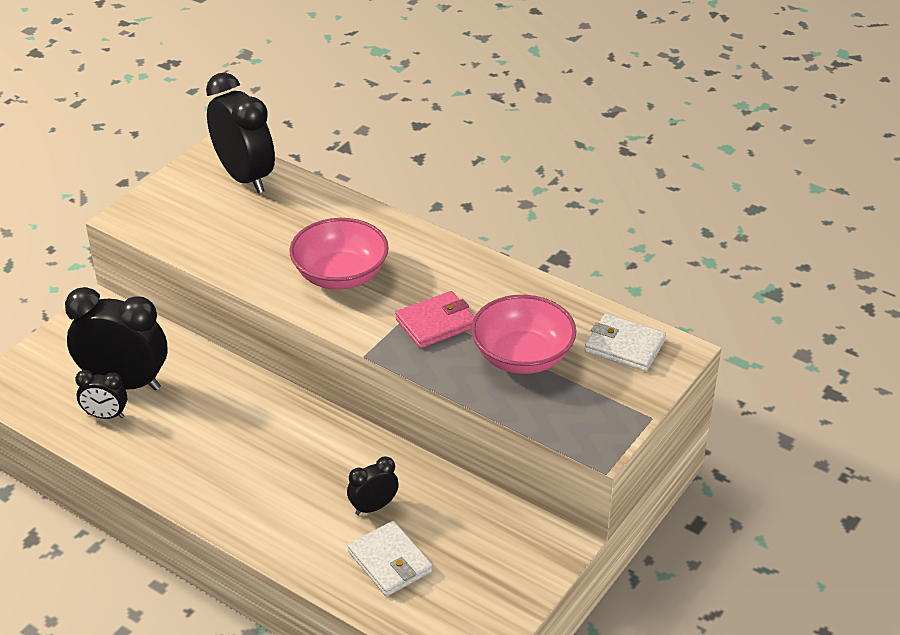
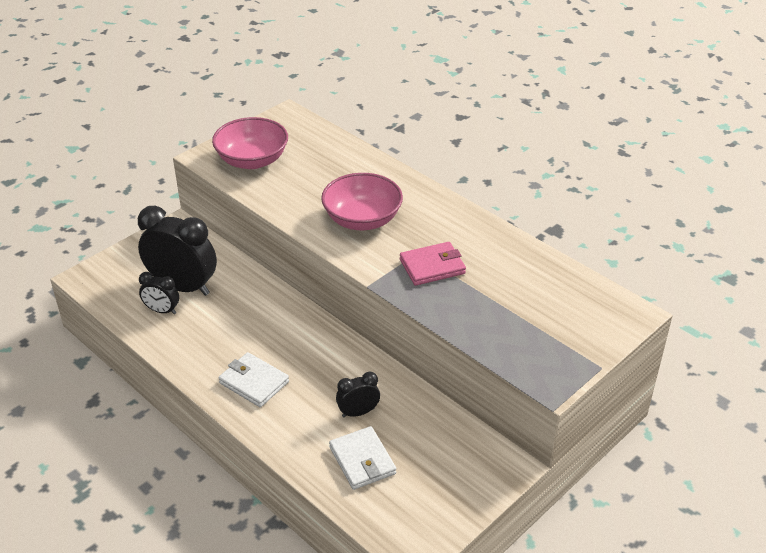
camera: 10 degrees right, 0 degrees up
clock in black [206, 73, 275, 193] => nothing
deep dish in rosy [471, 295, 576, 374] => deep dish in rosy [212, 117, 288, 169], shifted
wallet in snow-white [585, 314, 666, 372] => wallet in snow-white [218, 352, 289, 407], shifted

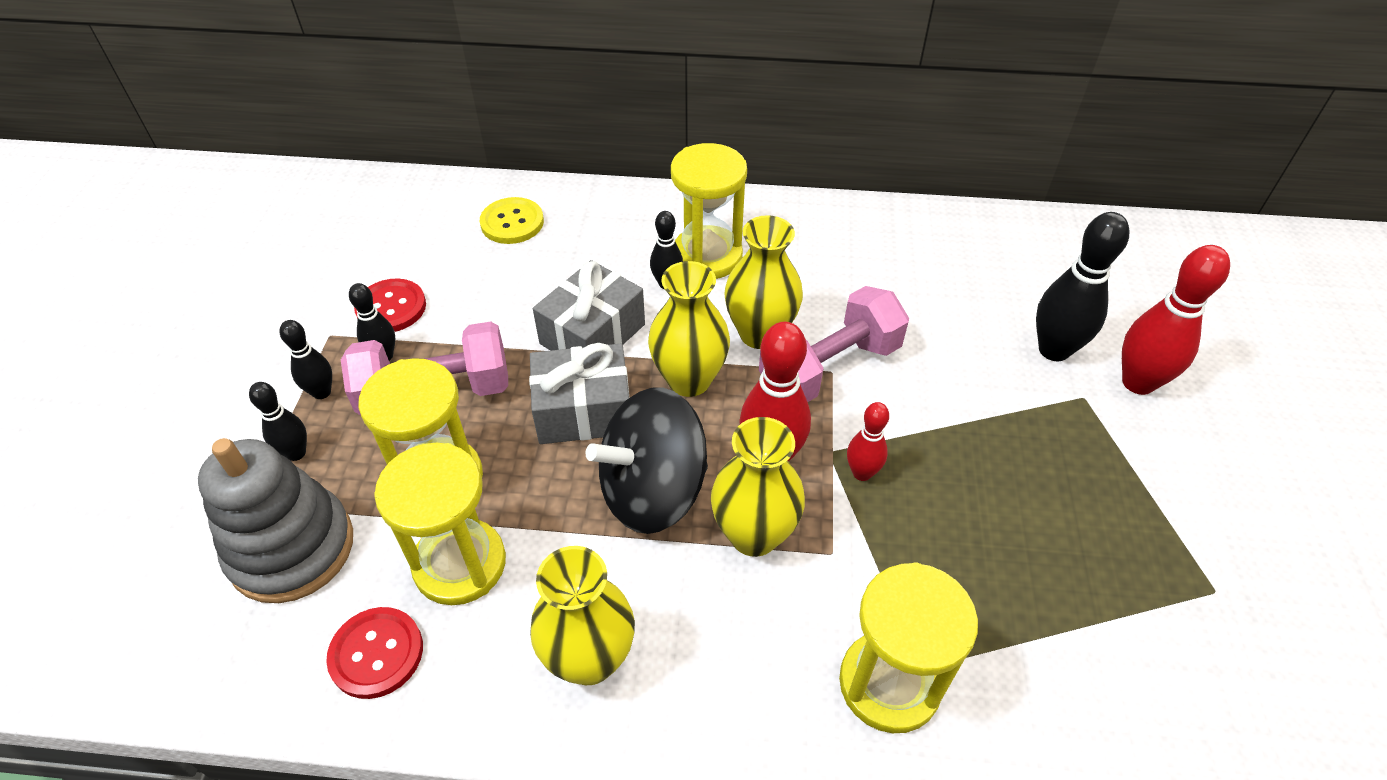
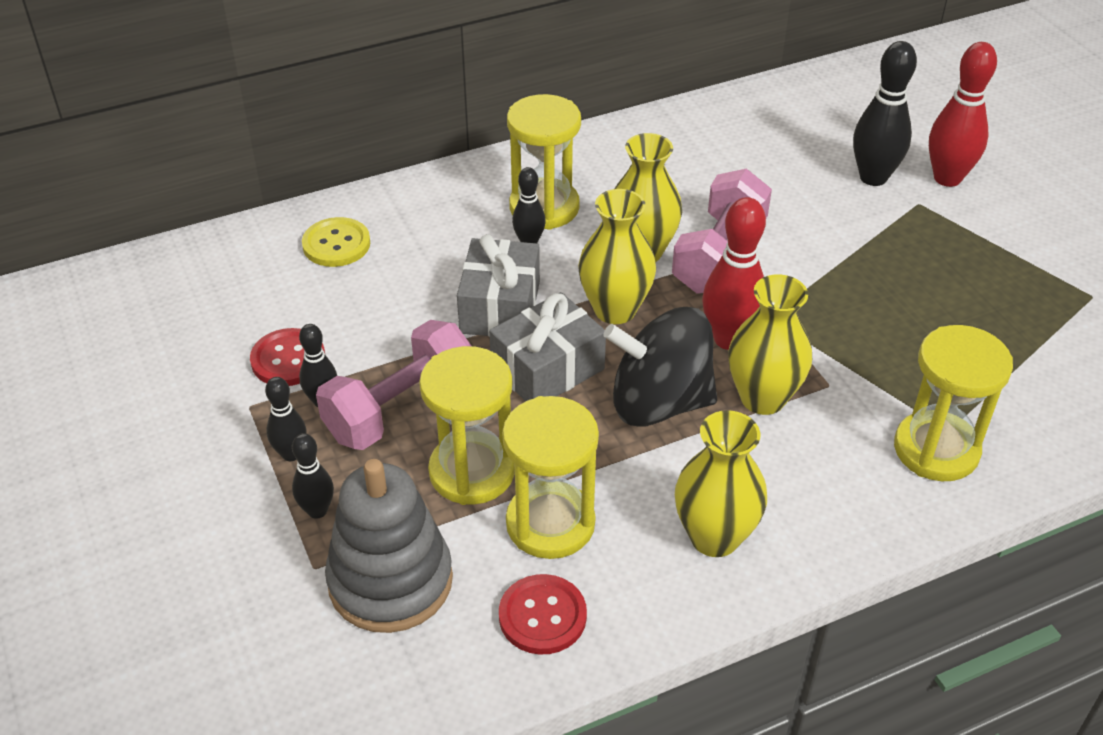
camera: 30 degrees left, 5 degrees down
toy top in black [586, 388, 708, 534] => toy top in black [603, 307, 717, 427], 60 degrees clockwise
skittle in red [847, 402, 889, 481] => nothing

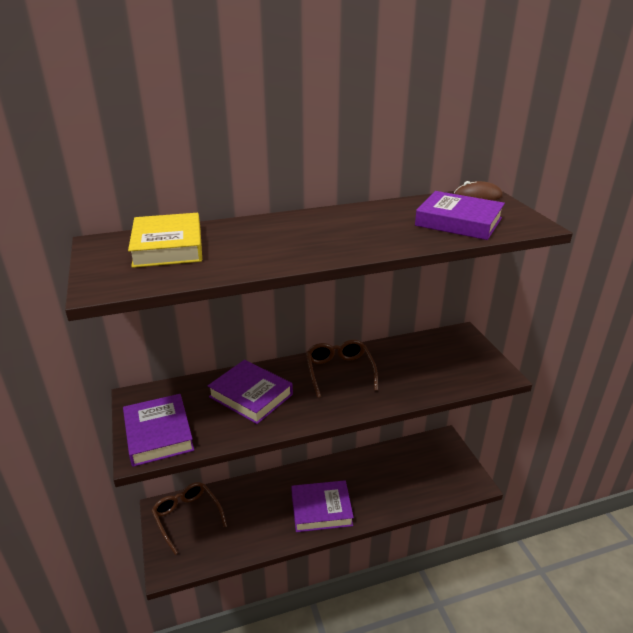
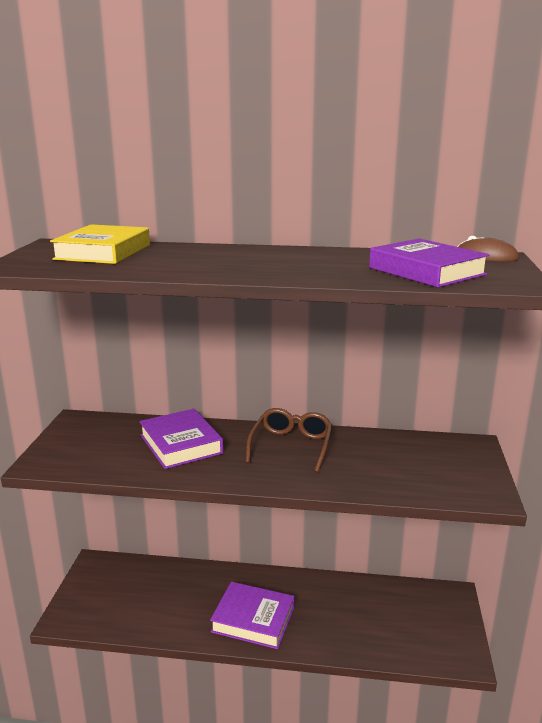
camera: 25 degrees right, 10 degrees down
book in violet [123, 394, 194, 467] => nothing
glasses in dark brown [152, 482, 227, 555] => nothing

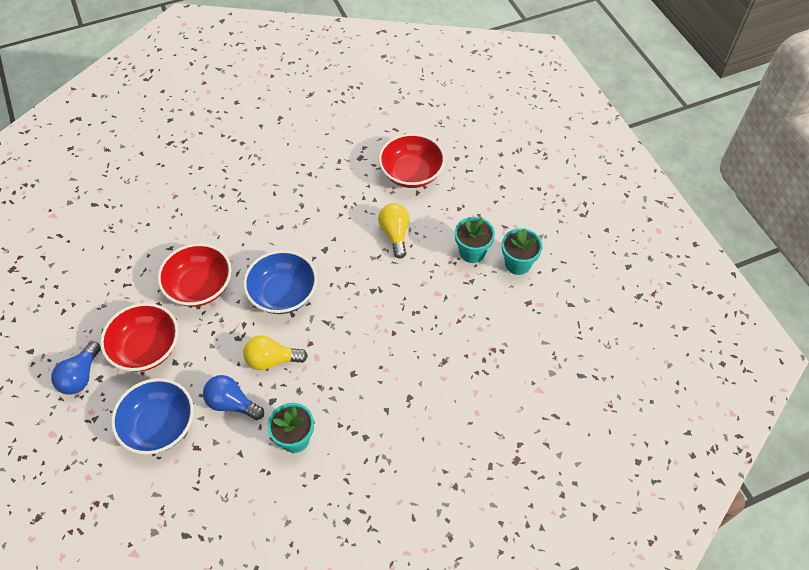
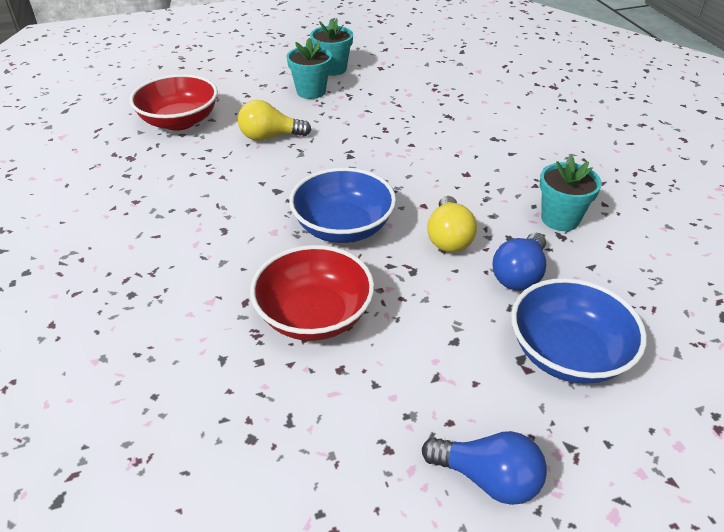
camera: 85 degrees left, 15 degrees down
deep dish in red [100, 303, 178, 372] => nothing

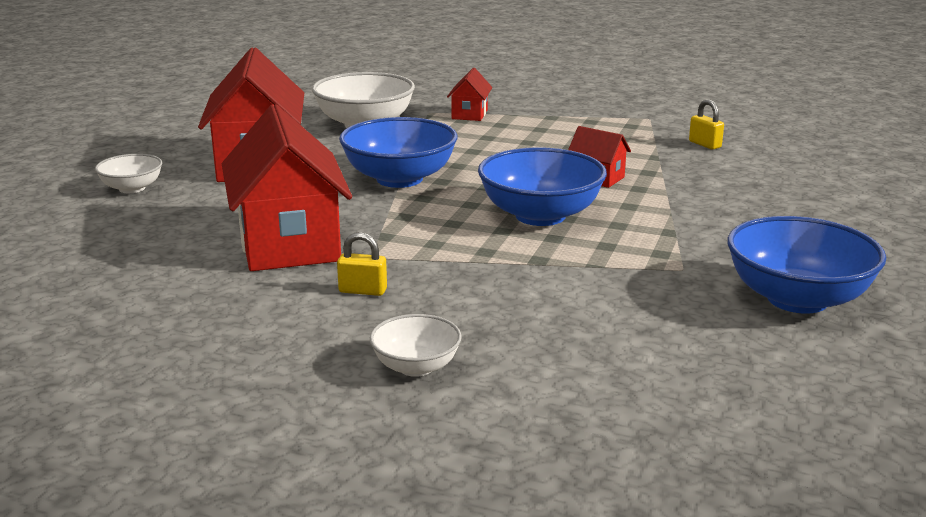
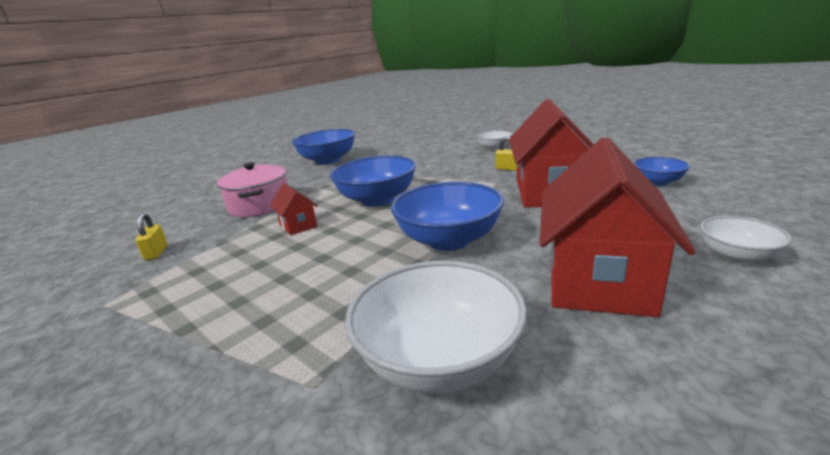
camera: 155 degrees left, 0 degrees up
house in red [447, 68, 493, 121] => nothing
nothing => cooking pot in rosy [217, 162, 288, 217]
nothing => deep dish in royal blue [633, 157, 690, 186]

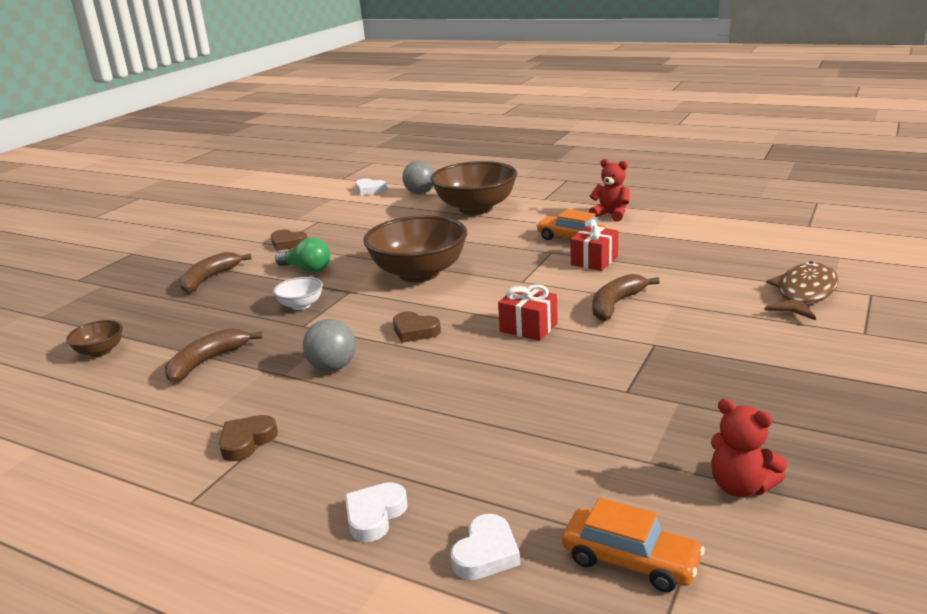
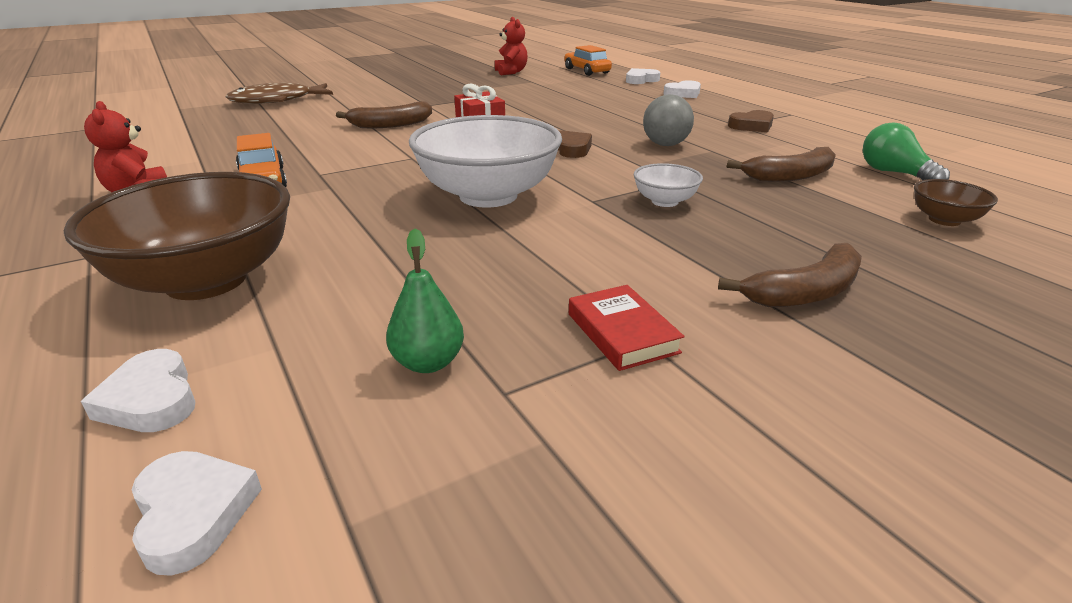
camera: 150 degrees left, 5 degrees up
heart in dark brown [271, 229, 307, 251] => book in red [569, 285, 685, 371]
bulb in green [275, 238, 330, 273] => bulb in green [863, 122, 950, 180], shifted
deep dish in dark brown [363, 215, 467, 282] => deep dish in snow-white [409, 115, 562, 208]
ball in ash-grey [402, 160, 435, 194] => heart in snow-white [81, 349, 195, 432]
gift in red [570, 220, 618, 271] => nothing
nothing => pear in green [386, 229, 464, 373]

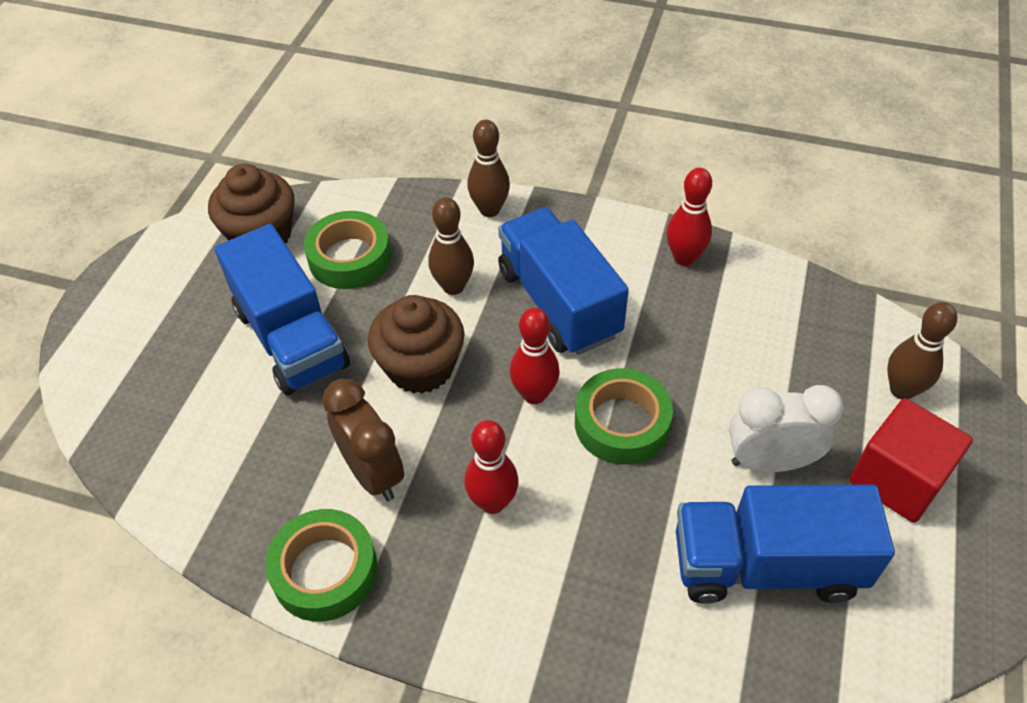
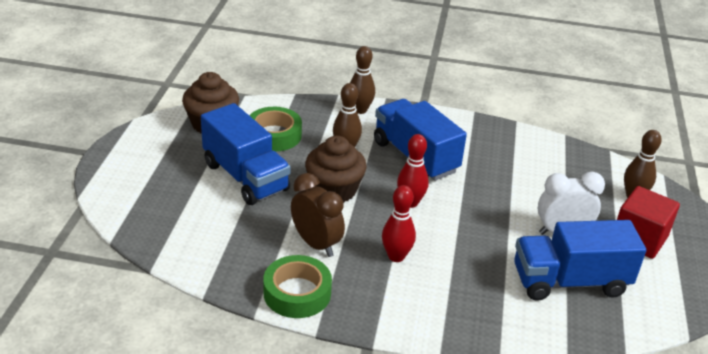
camera: 10 degrees left, 15 degrees down
sticky tape in green [575, 368, 673, 465] => nothing
skittle in red [667, 168, 712, 266] => nothing

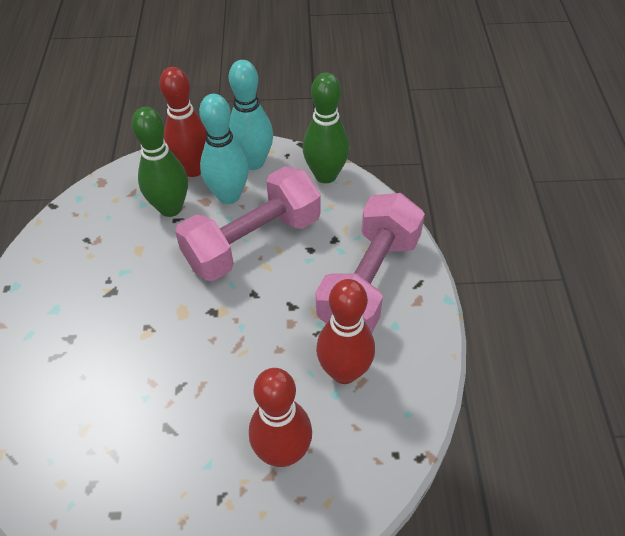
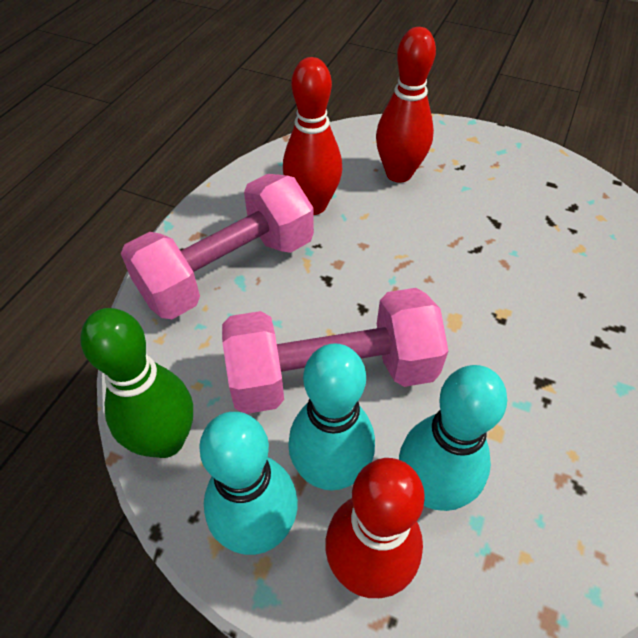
camera: 155 degrees left, 0 degrees up
skittle in green [131, 107, 188, 217] => skittle in teal [399, 365, 507, 511]

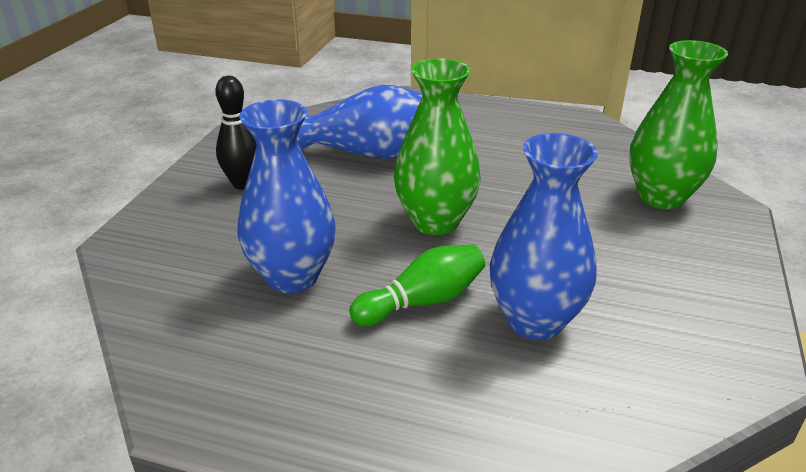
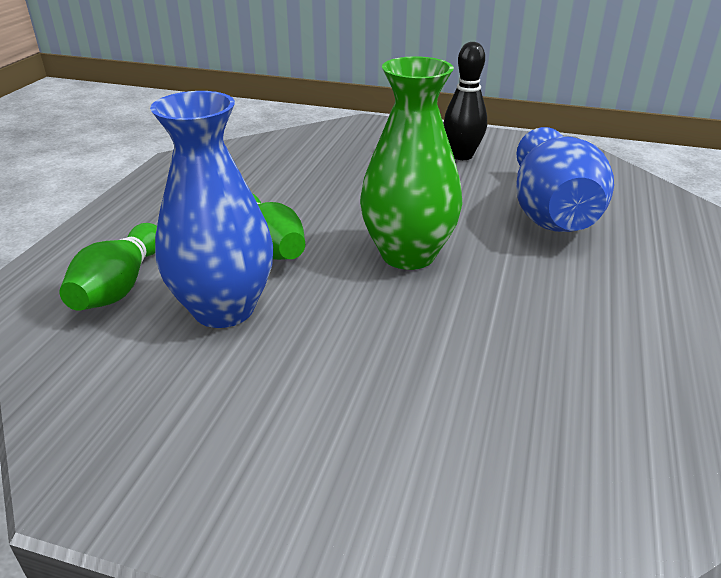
camera: 90 degrees right, 0 degrees up
flower vase in royal blue [237, 99, 336, 293] => nothing
flower vase in green [629, 40, 728, 209] => nothing
nothing => skittle in green [59, 223, 157, 311]

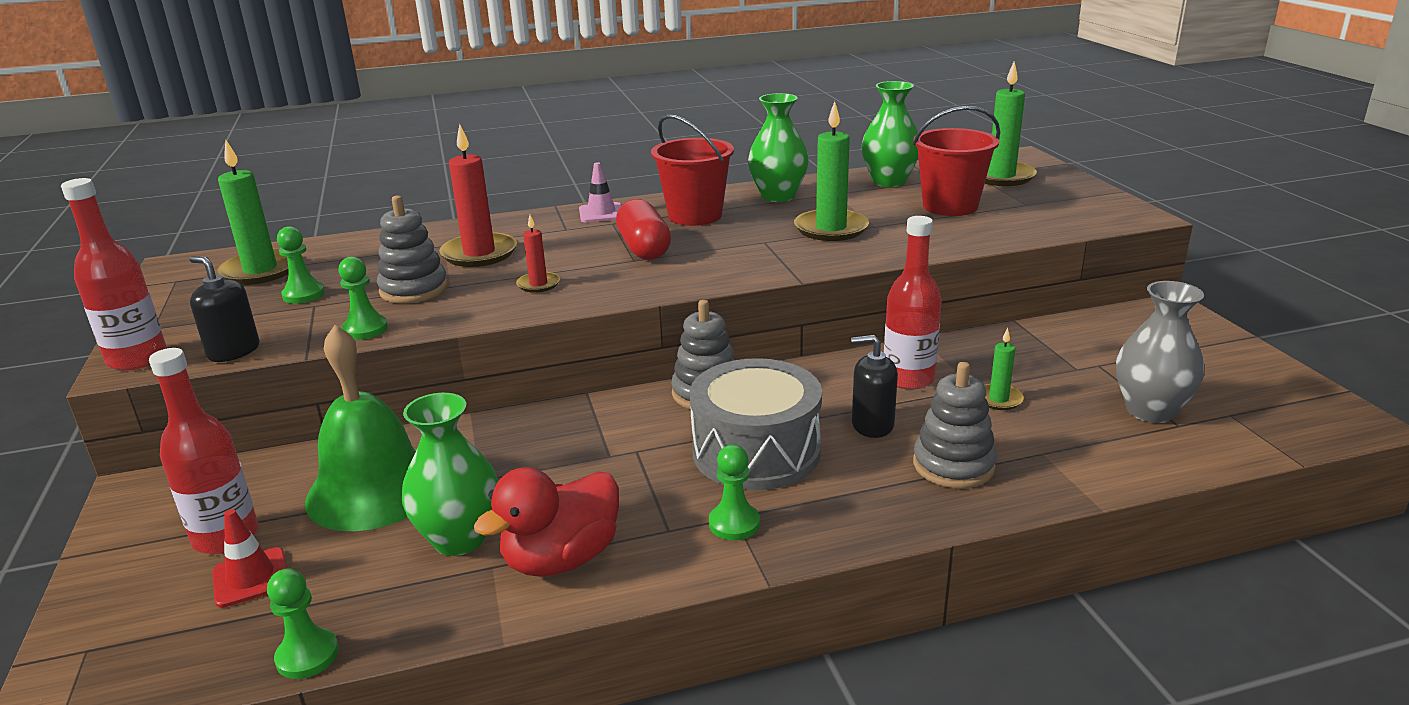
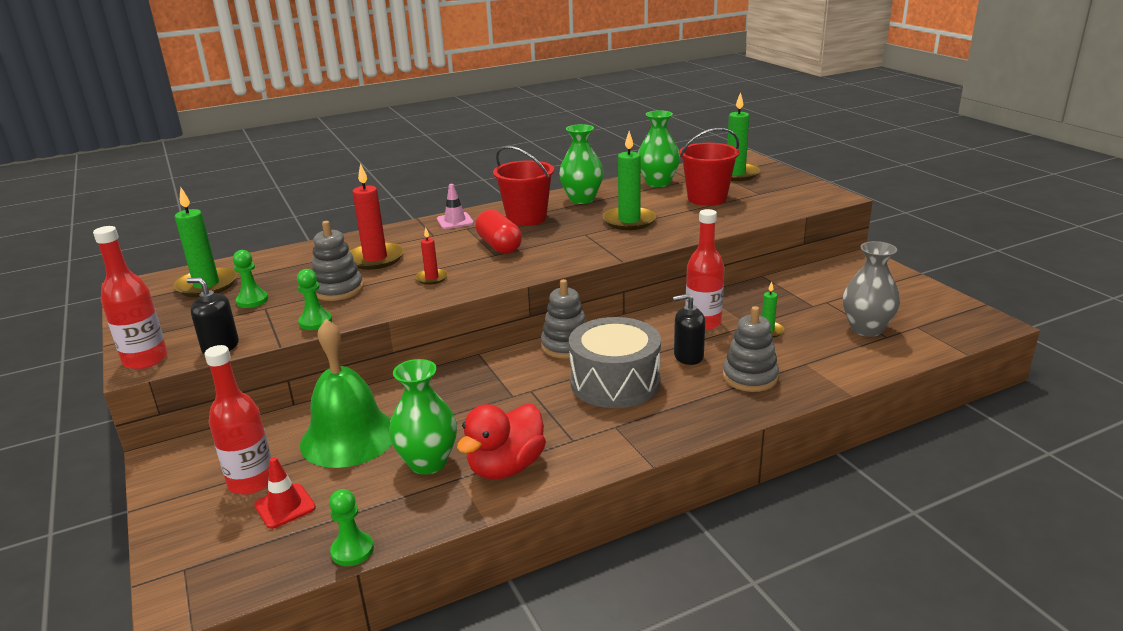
camera: 10 degrees left, 0 degrees up
pawn in green [709, 445, 760, 540] => nothing

